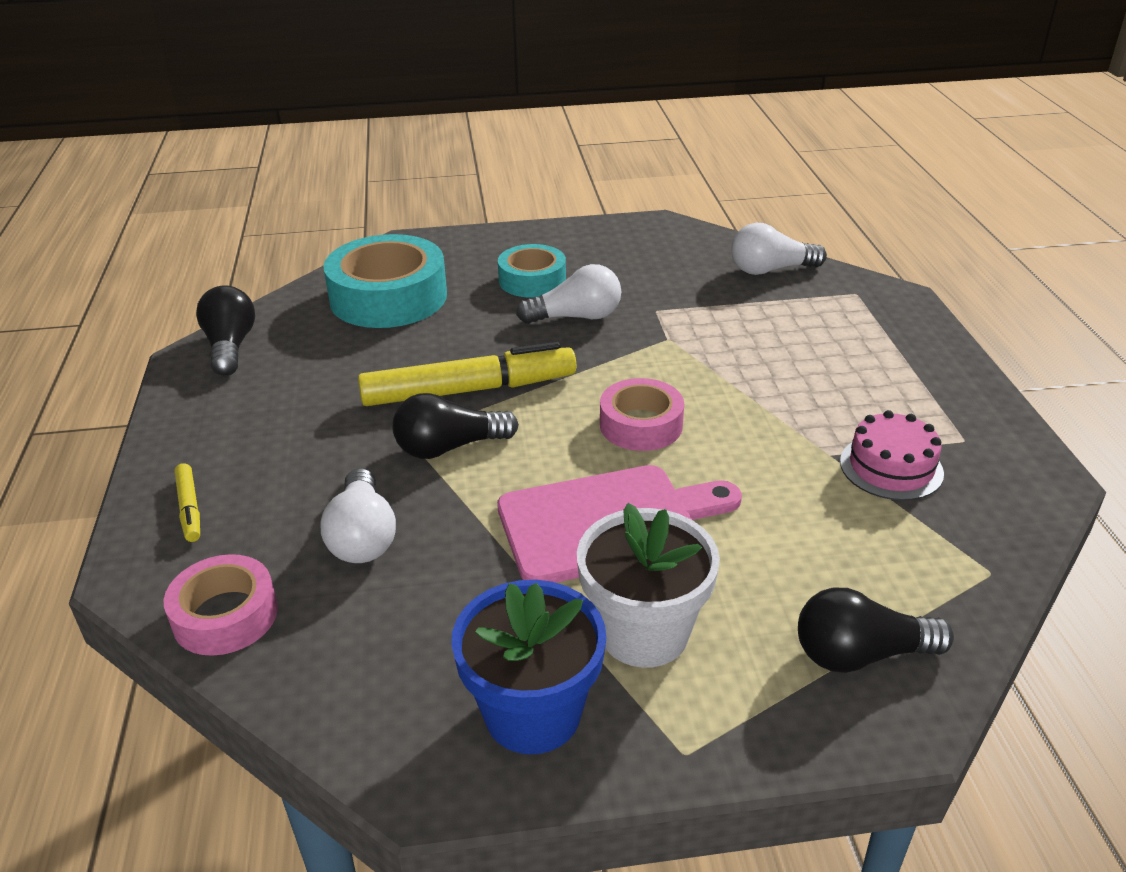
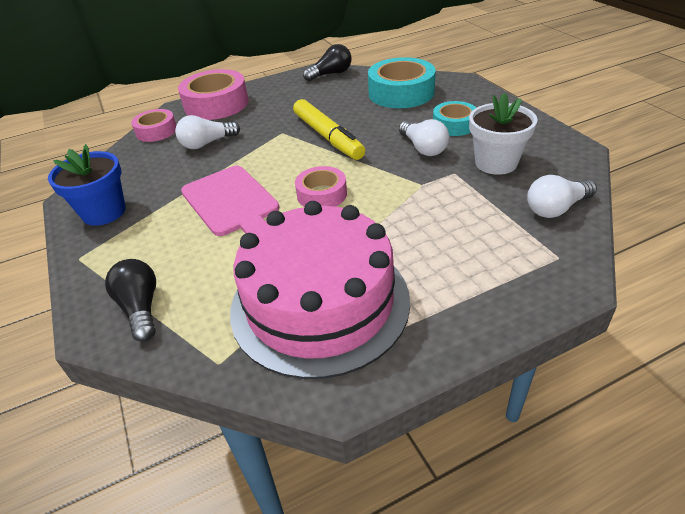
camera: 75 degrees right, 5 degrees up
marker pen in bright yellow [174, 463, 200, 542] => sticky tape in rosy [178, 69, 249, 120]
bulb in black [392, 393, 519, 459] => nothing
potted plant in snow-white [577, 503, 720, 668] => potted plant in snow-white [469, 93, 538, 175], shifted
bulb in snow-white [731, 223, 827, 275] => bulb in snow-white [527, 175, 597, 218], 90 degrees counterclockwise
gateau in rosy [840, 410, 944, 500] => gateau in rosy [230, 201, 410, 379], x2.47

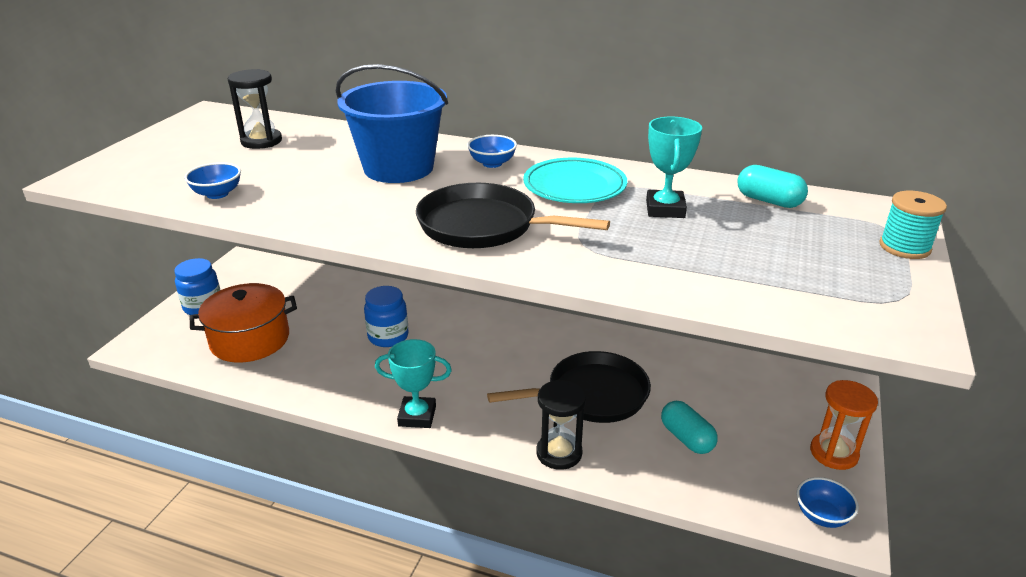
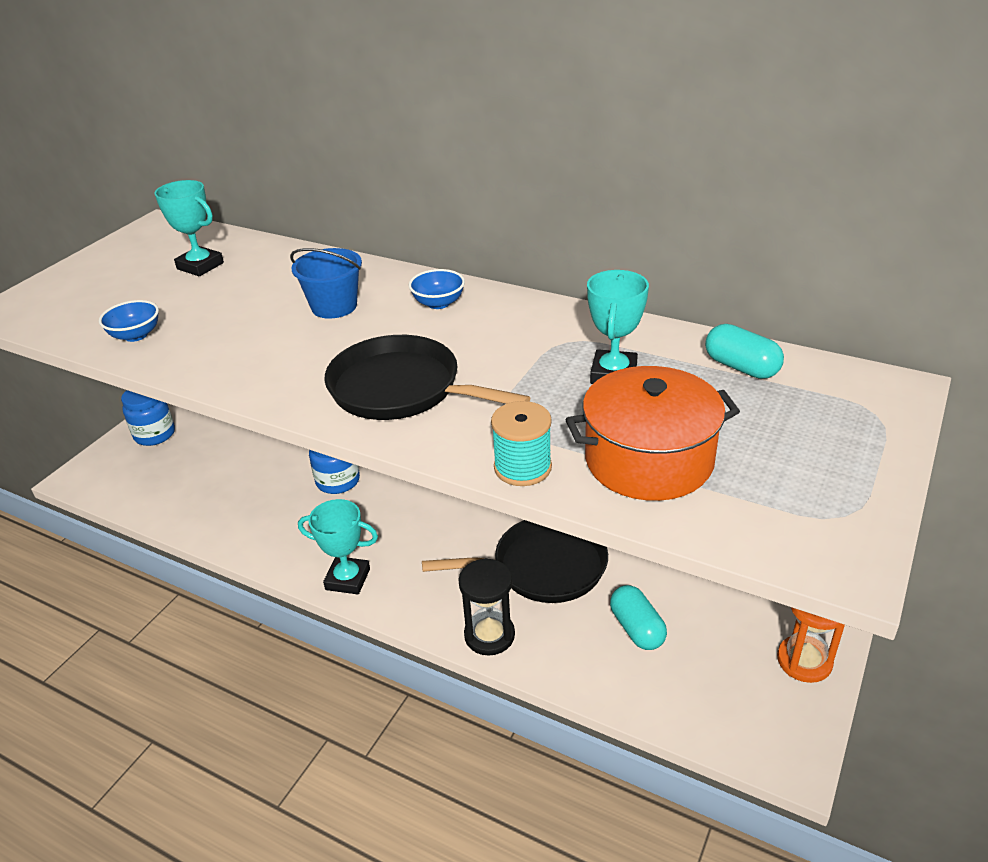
camera: 10 degrees right, 5 degrees up
cooking pot in bright orange [190, 283, 297, 363] => cooking pot in bright orange [565, 366, 740, 501], shifted
sandglass in black [228, 69, 282, 149] => trophy in teal [154, 180, 224, 276]
sand bucket in royal blue [336, 64, 448, 183] => sand bucket in royal blue [290, 248, 362, 319], x0.59
dinner plate in teal [523, 157, 627, 203] => nothing
deep dish in royal blue [797, 477, 859, 528] => nothing
spool in teal [879, 191, 947, 259] => spool in teal [491, 401, 552, 486], shifted

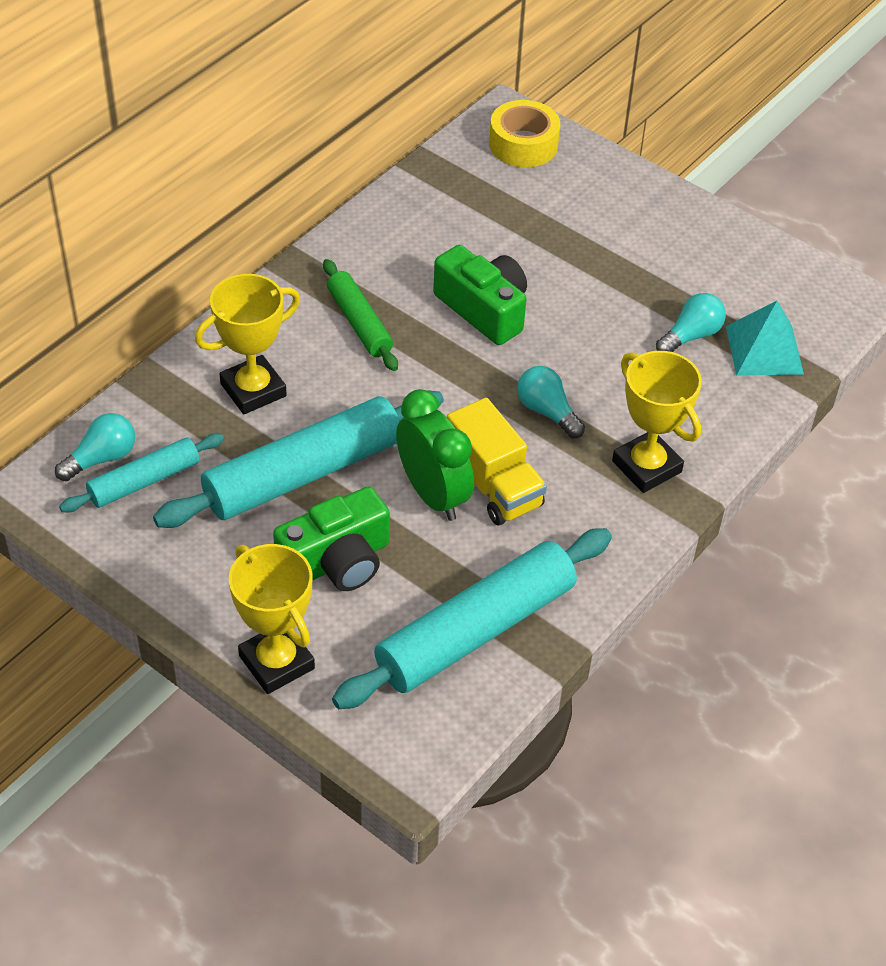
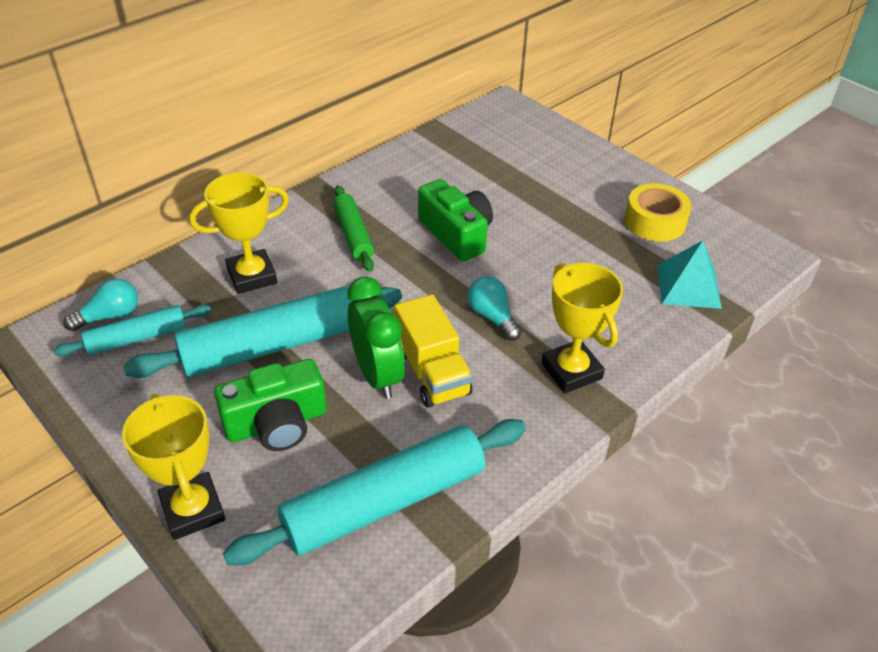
camera: 10 degrees right, 5 degrees down
sticky tape in bright yellow [489, 100, 560, 167] => sticky tape in bright yellow [625, 183, 692, 242], shifted
bulb in teal [656, 293, 726, 352] => nothing

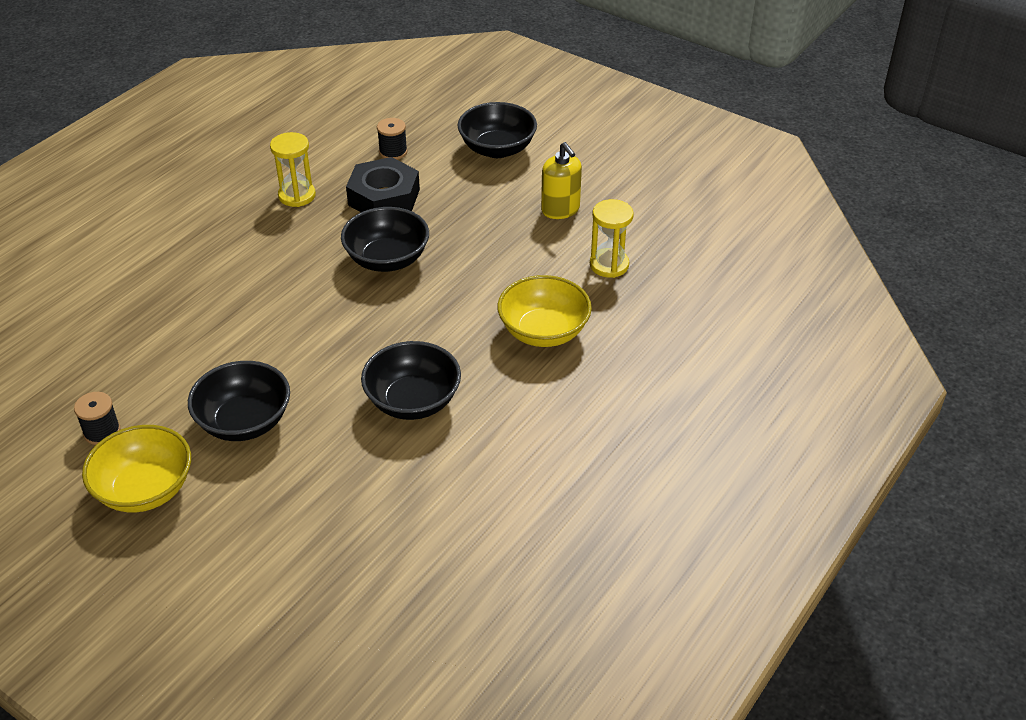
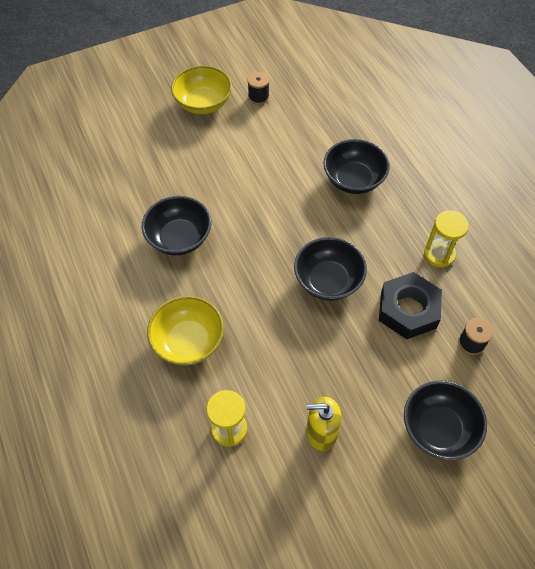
camera: 120 degrees right, 15 degrees up
deep dish in black [188, 361, 290, 441] => deep dish in black [323, 139, 390, 194], shifted

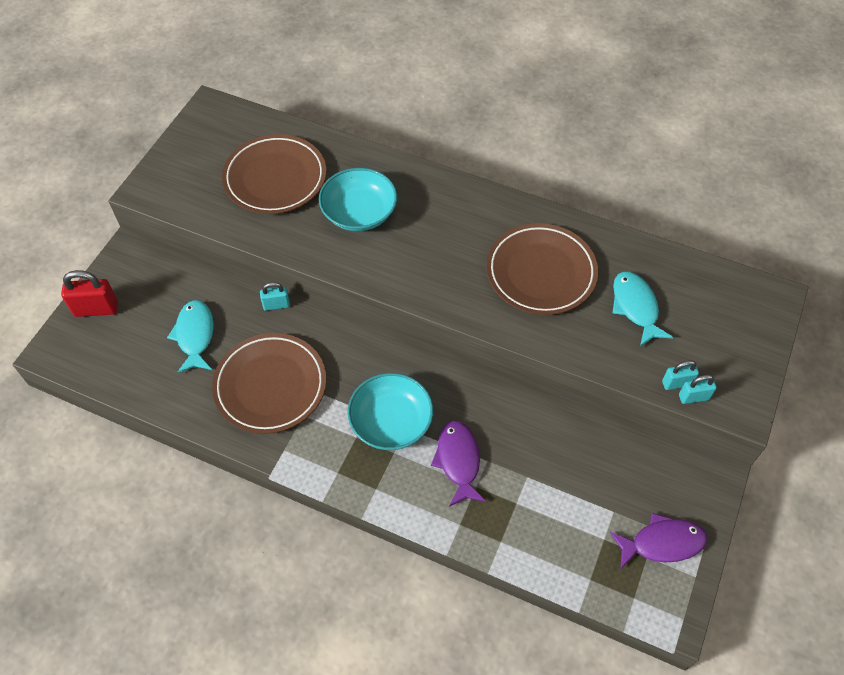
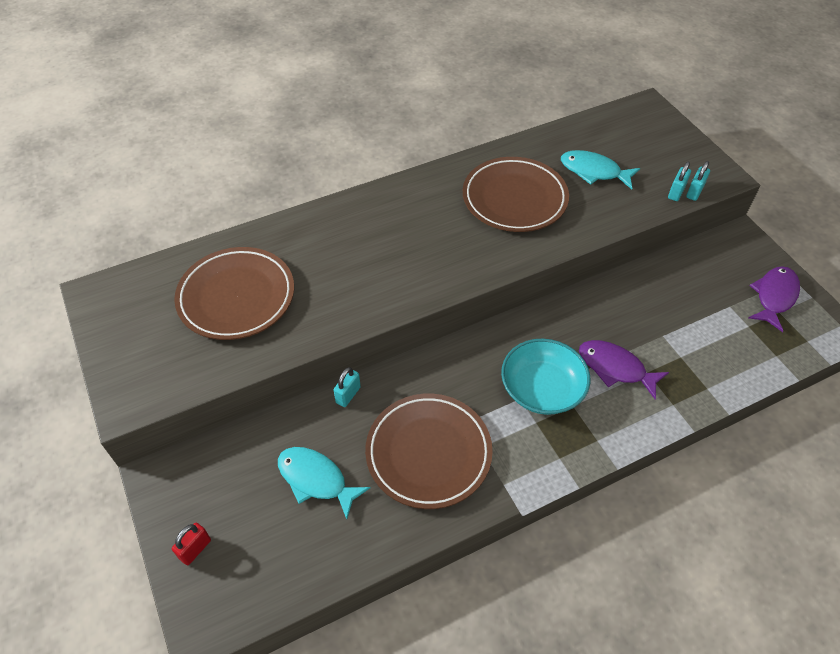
camera: 50 degrees left, 5 degrees down
small lock in red [61, 270, 118, 317] => small lock in red [172, 523, 211, 565], x0.61
deep dish in teal [319, 168, 397, 231] => nothing

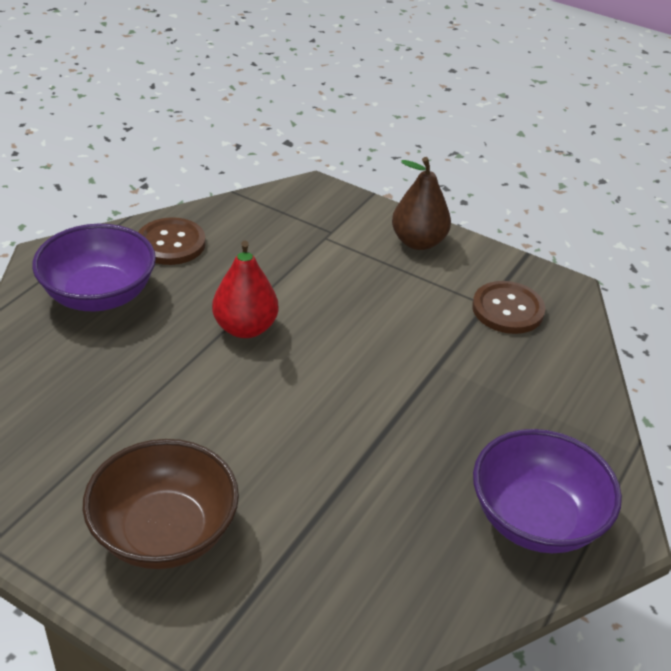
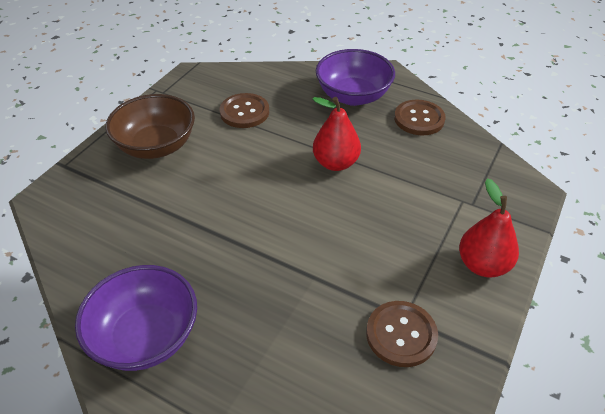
camera: 90 degrees right, 5 degrees up
pear in dark brown [392, 157, 451, 250] => pear in red [459, 178, 519, 278]
nothing => shirt button in dark brown [220, 93, 269, 128]

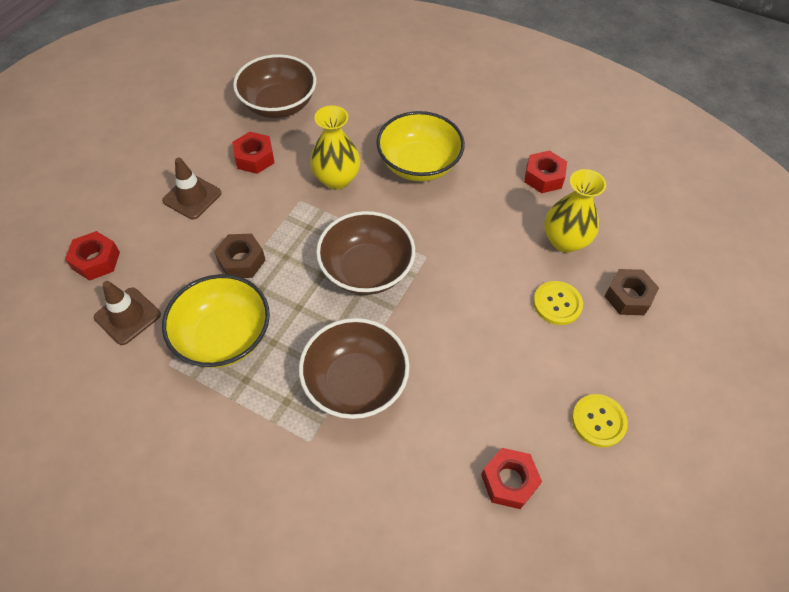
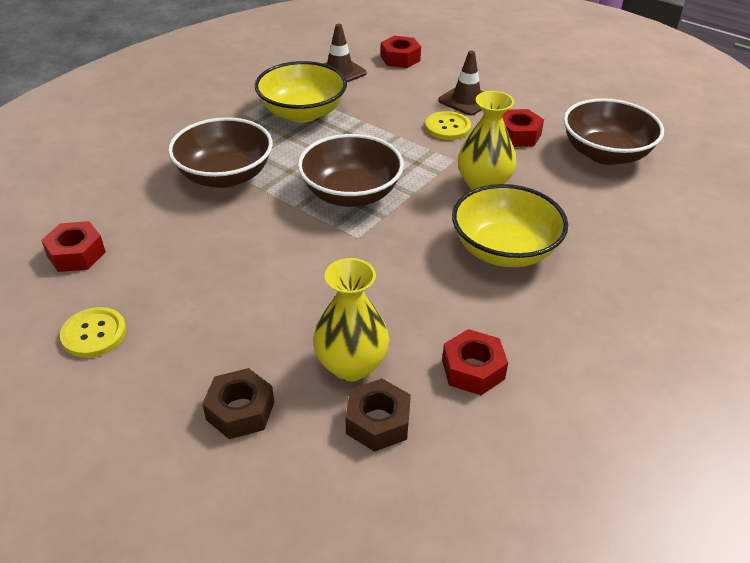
camera: 100 degrees right, 15 degrees down
nut in dark brown [214, 234, 265, 278] => nut in dark brown [345, 379, 411, 452], shifted
shirt button in bright yellow [533, 281, 583, 325] => shirt button in bright yellow [425, 111, 471, 140], shifted

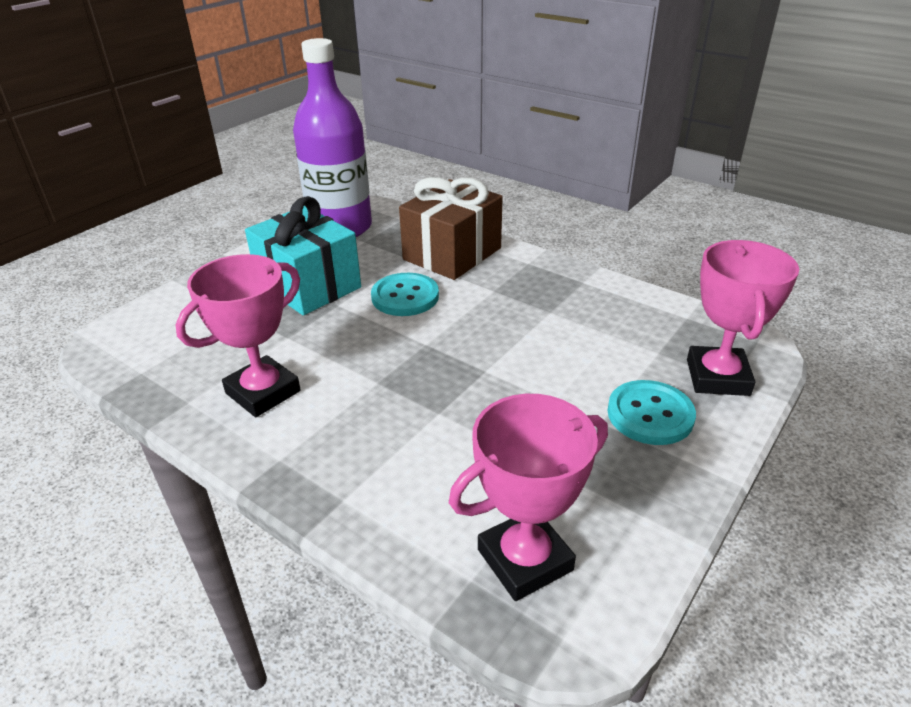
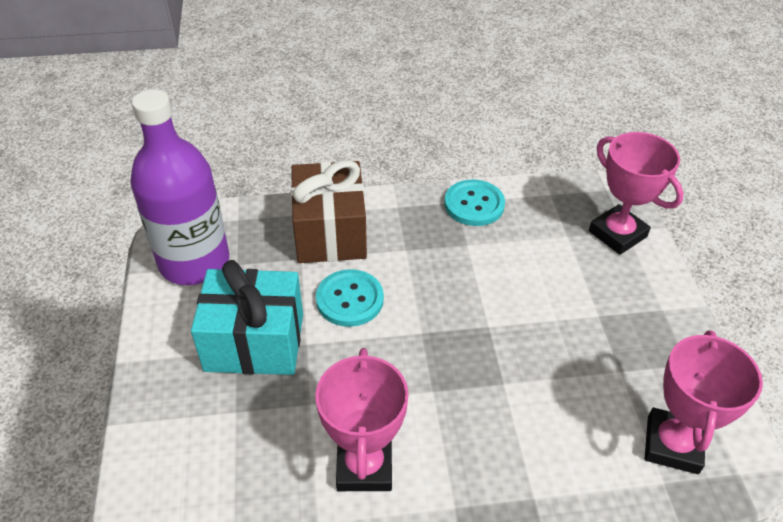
camera: 45 degrees left, 10 degrees up
shirt button in teal [608, 380, 696, 445] => shirt button in teal [444, 180, 505, 226], shifted

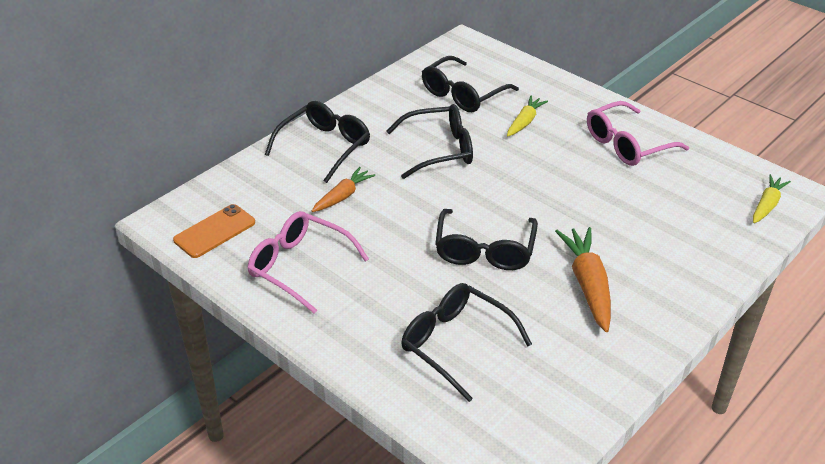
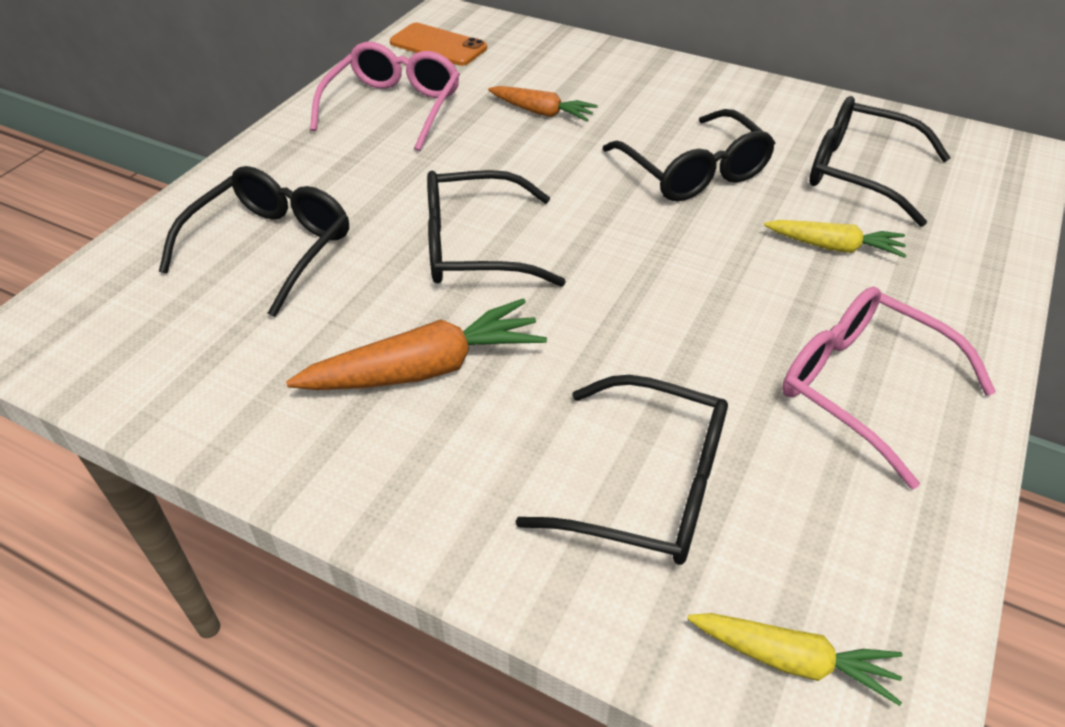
camera: 75 degrees right, 5 degrees up
glasses in black [265, 101, 370, 183] => glasses in black [515, 375, 728, 565], shifted

